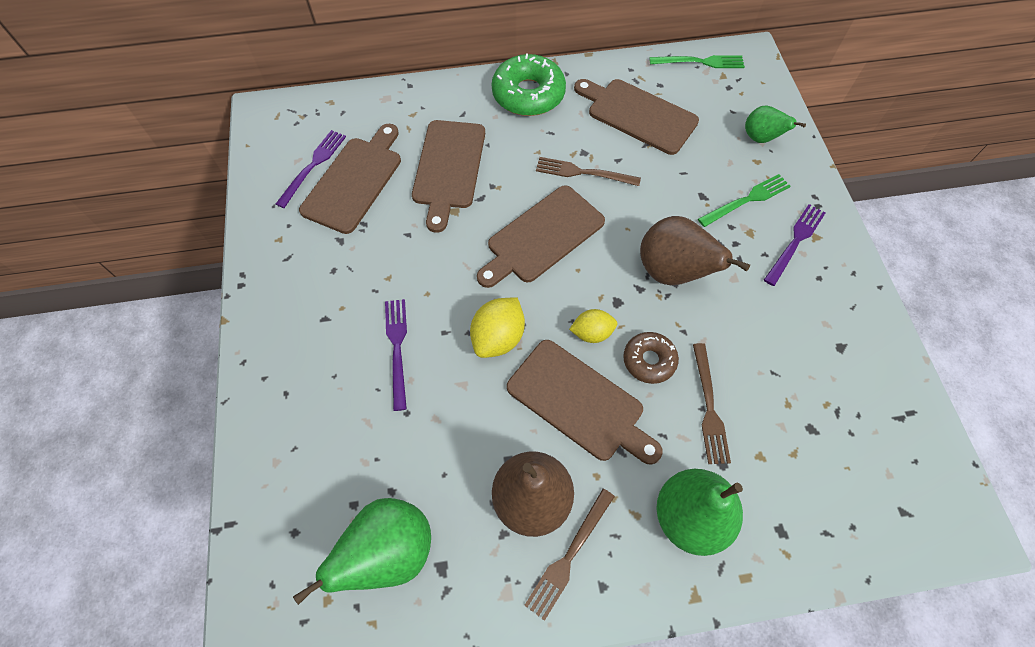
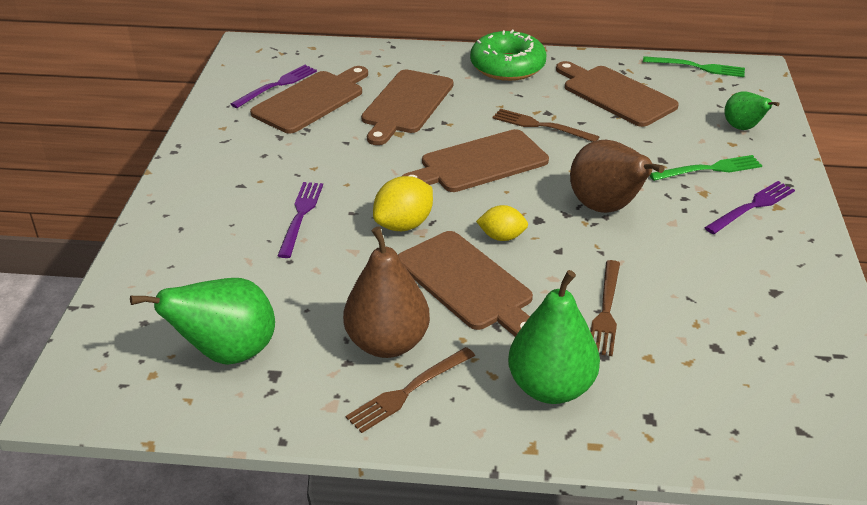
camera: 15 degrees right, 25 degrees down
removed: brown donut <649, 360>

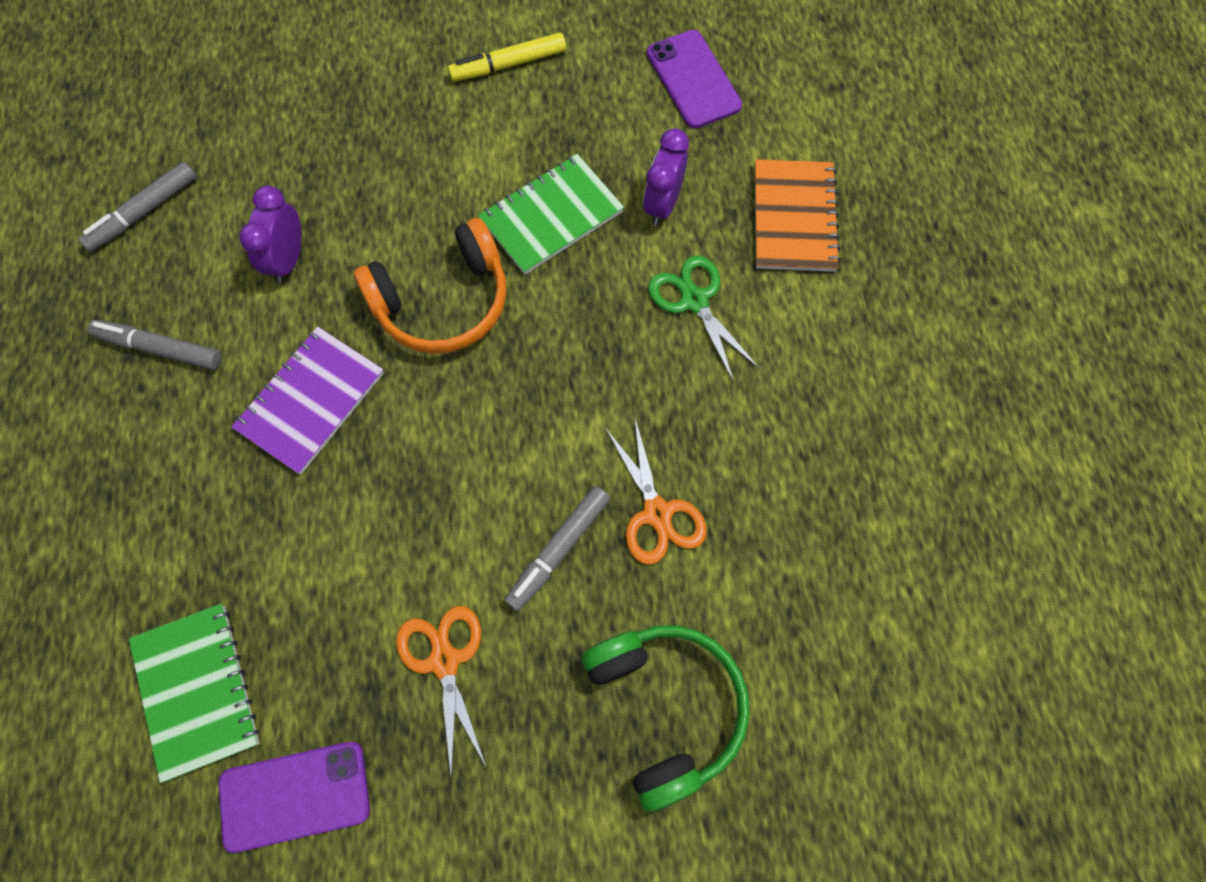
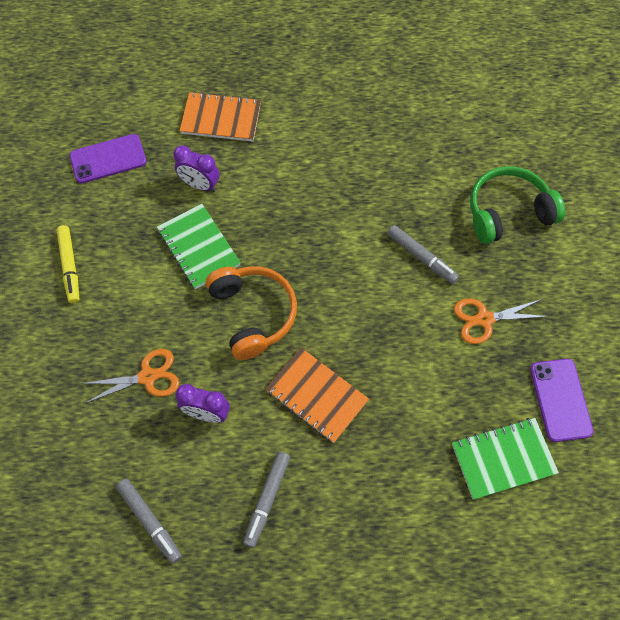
camera: 85 degrees left, 5 degrees down
removed: green scissors <694, 301>
moved: orange scissors <657, 513> to <147, 376>
recoloured: purple notebook <311, 401> to orange notebook <316, 396>

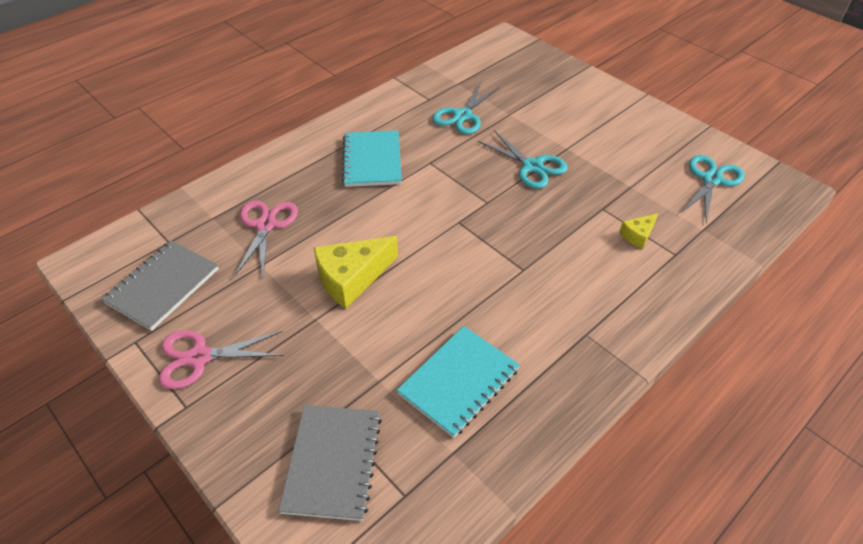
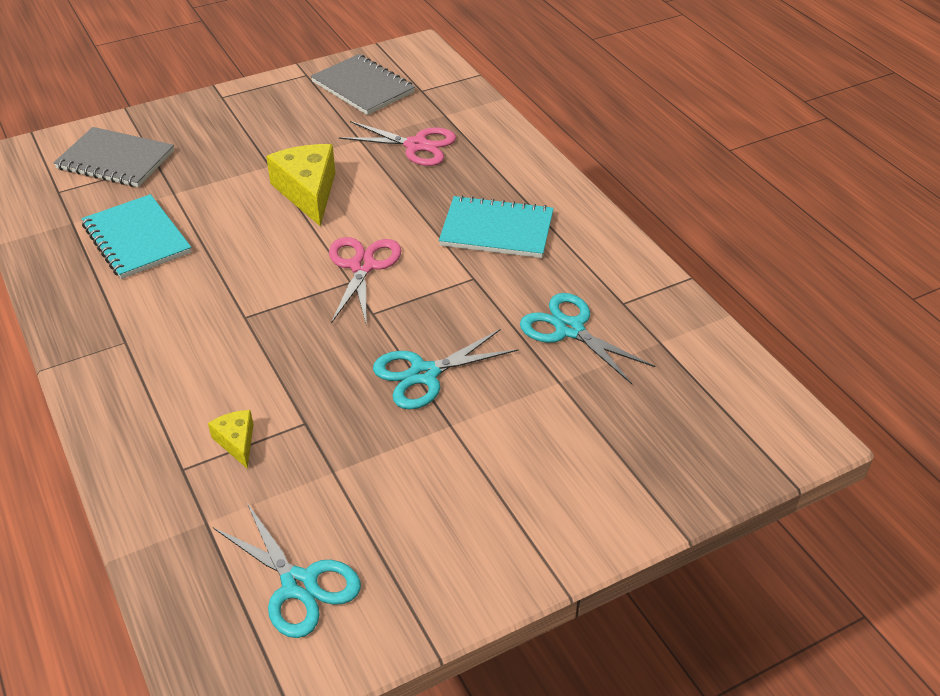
camera: 105 degrees right, 5 degrees down
moved: pink scissors <200, 357> to <362, 266>

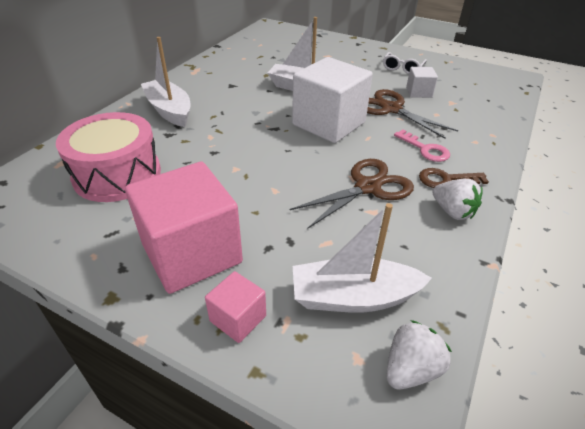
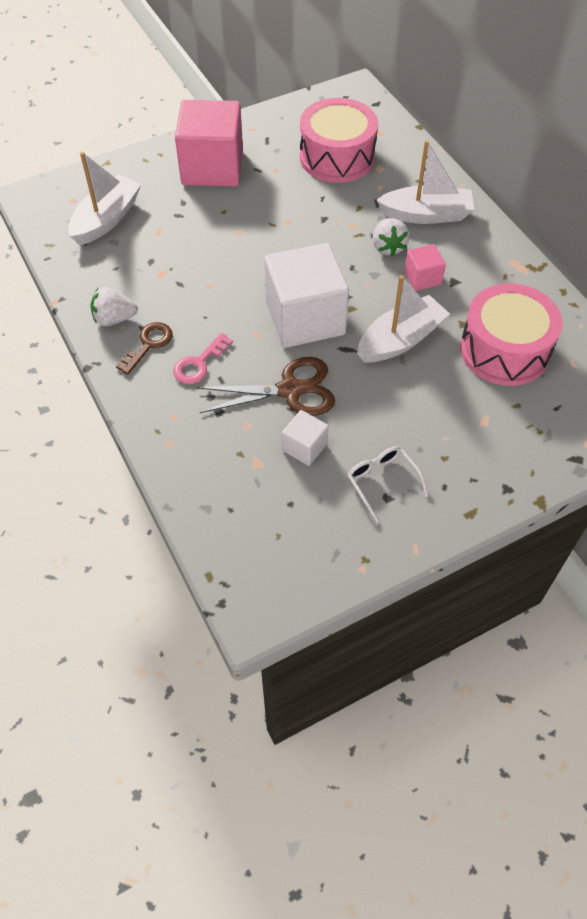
camera: 125 degrees right, 15 degrees up
removed: brown scissors <368, 187>
added: pink drum <504, 350>
moved: white strawberry <410, 369> to <388, 247>; pink cube <238, 318> to <422, 278>
turned: pink key <425, 149> = <199, 364> 45 degrees counterclockwise

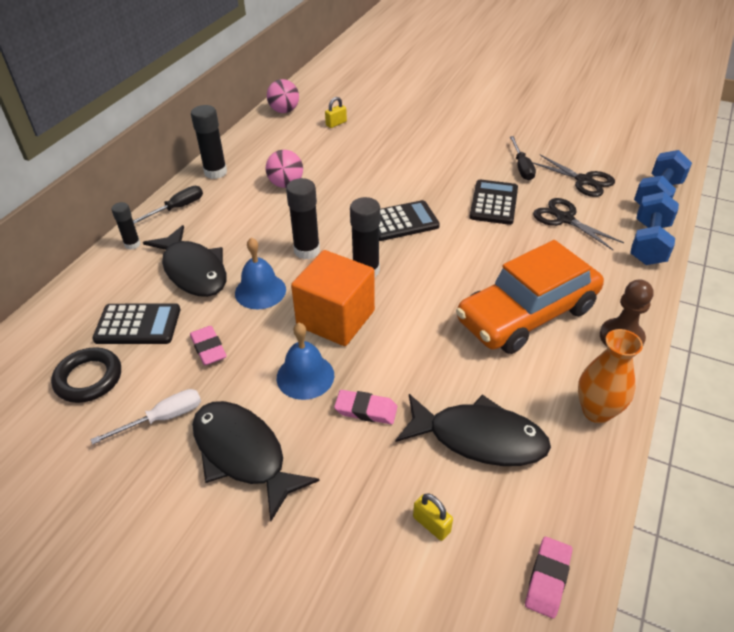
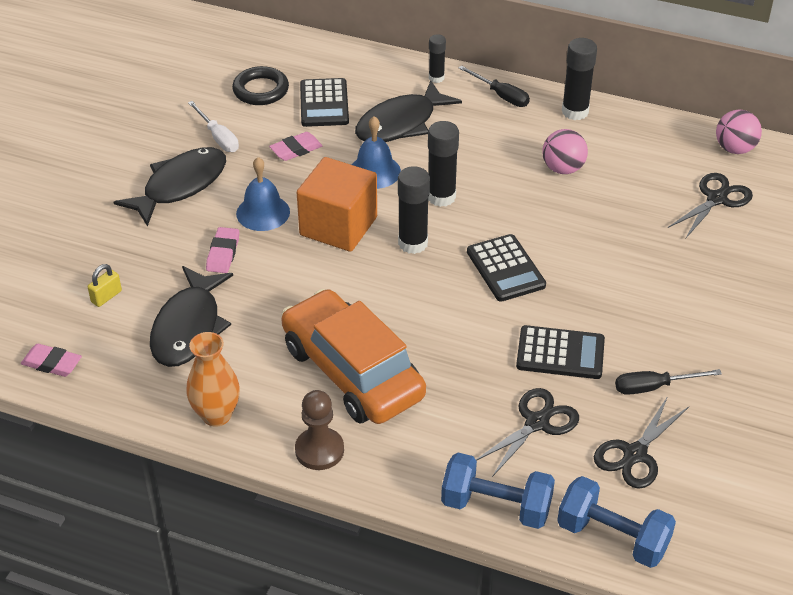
camera: 85 degrees right, 0 degrees up
replaced: yellow padlock <336, 123> to black scissors <716, 199>

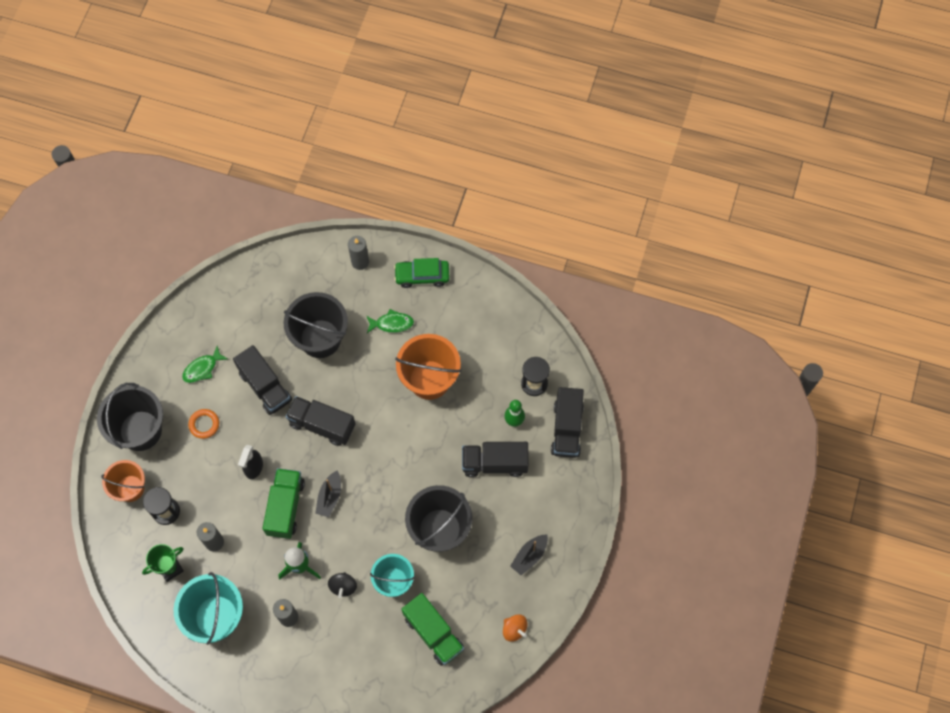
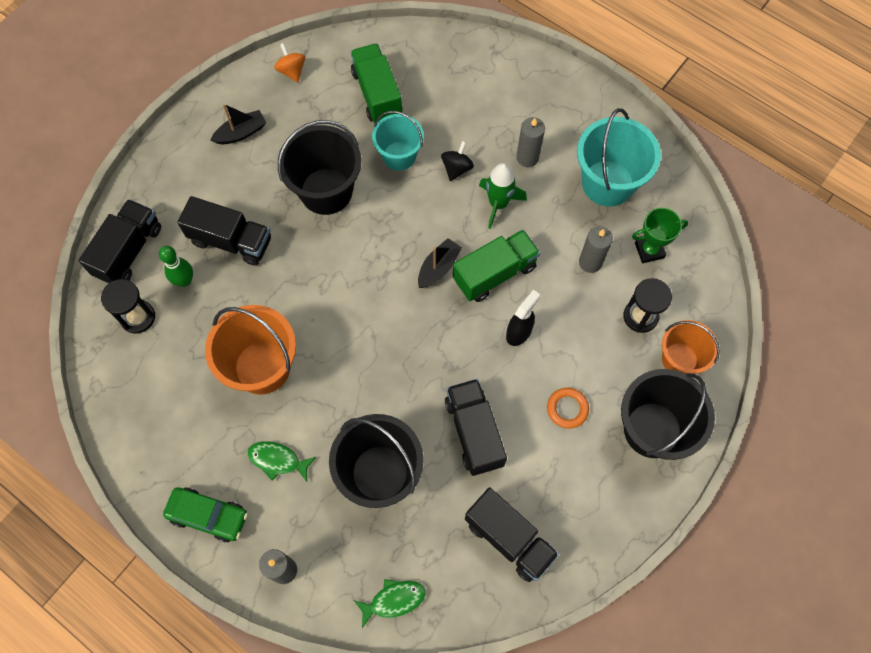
camera: 160 degrees left, 0 degrees up
moved: green fish <202, 369> to <394, 600>; black truck <322, 425> to <509, 539>
turned: green truck <285, 507> = <494, 273> 150 degrees counterclockwise

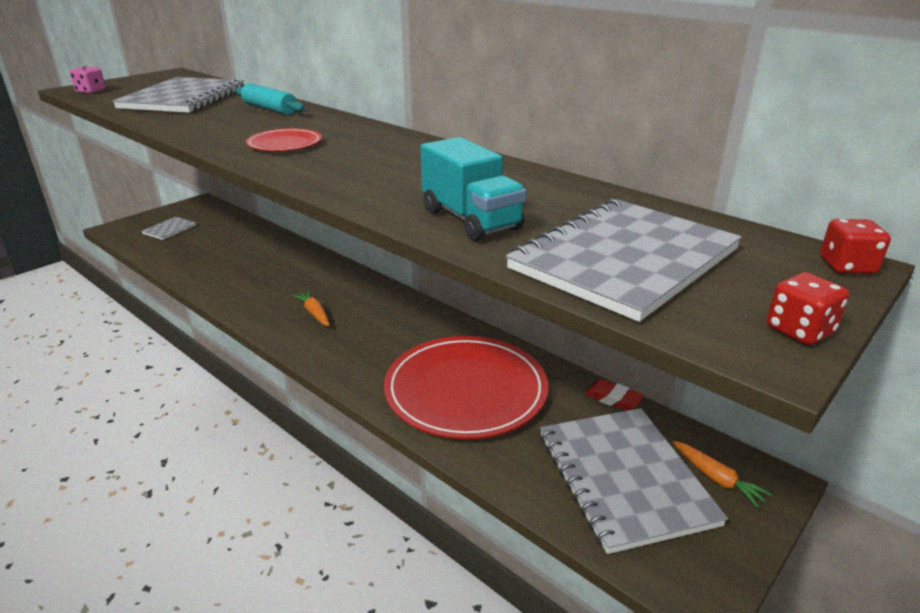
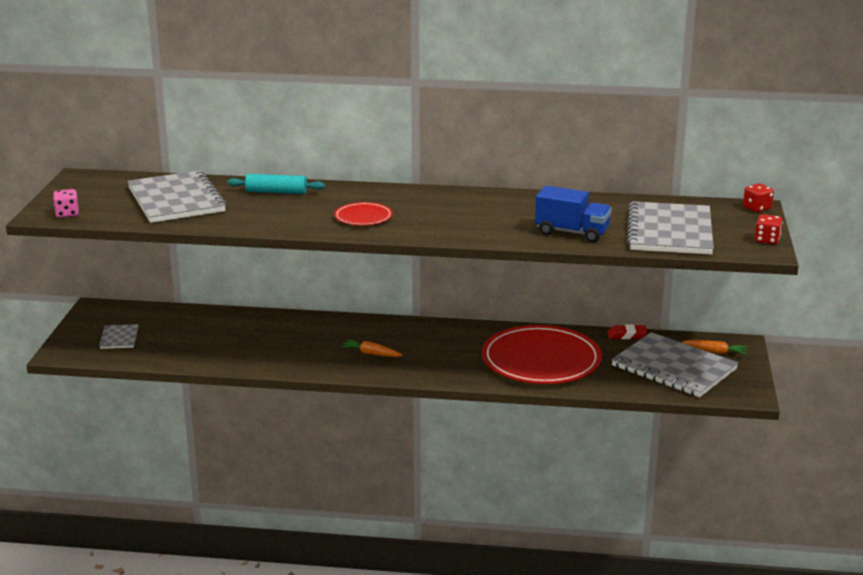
camera: 35 degrees left, 5 degrees down
recoloured: turquoise truck <471, 219> to blue truck <572, 233>

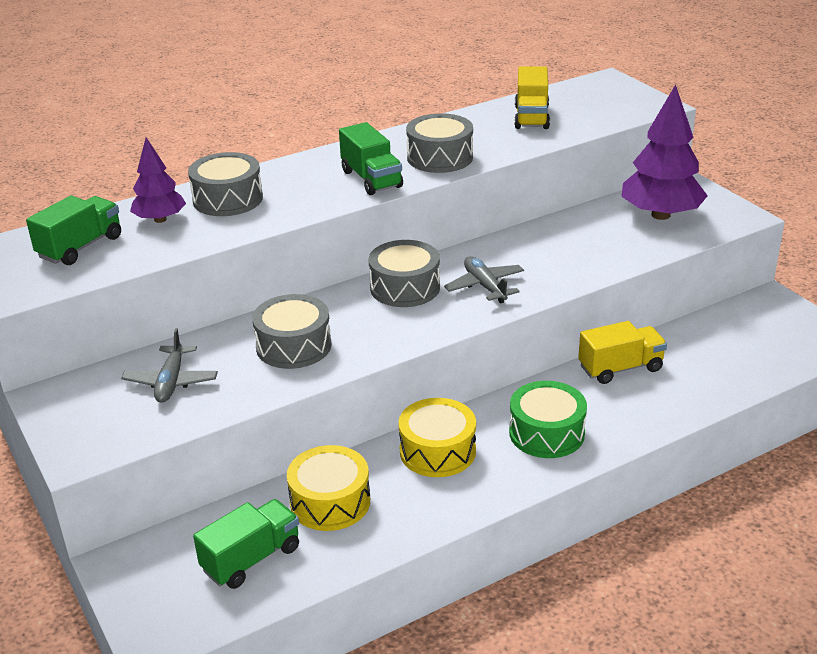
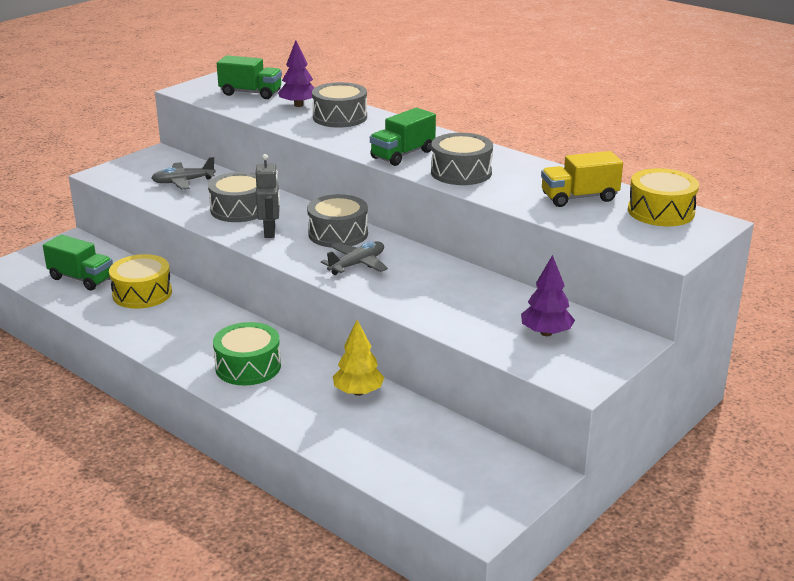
camera: 70 degrees right, 5 degrees down
added: grey robot <270, 232>
moved: yellow drum <437, 451> to <661, 211>
replaced: yellow truck <620, 368> to yellow tree <358, 392>
resized: purple tree <661, 215> = <546, 333> x0.58

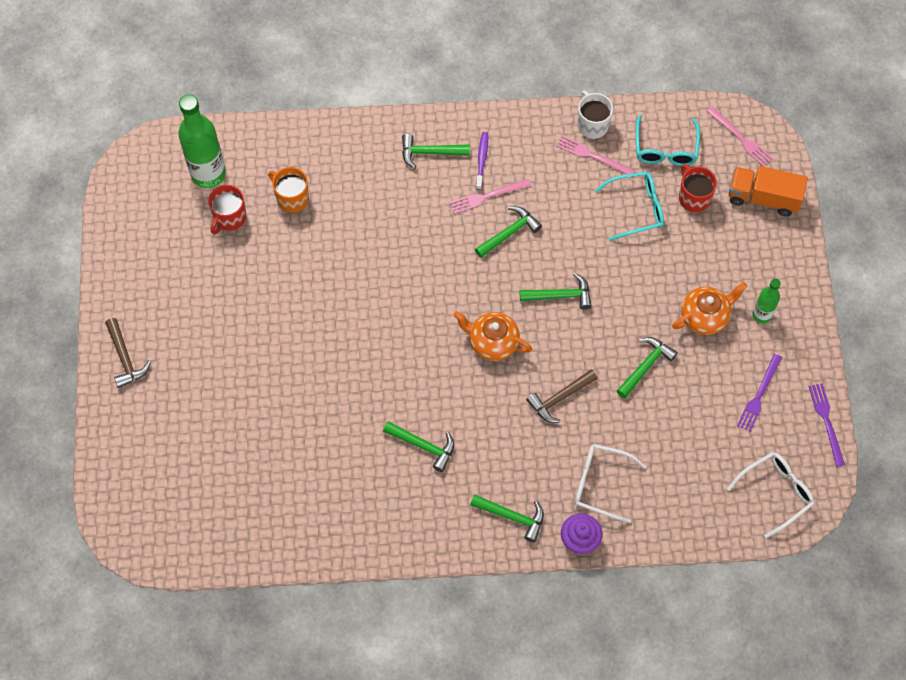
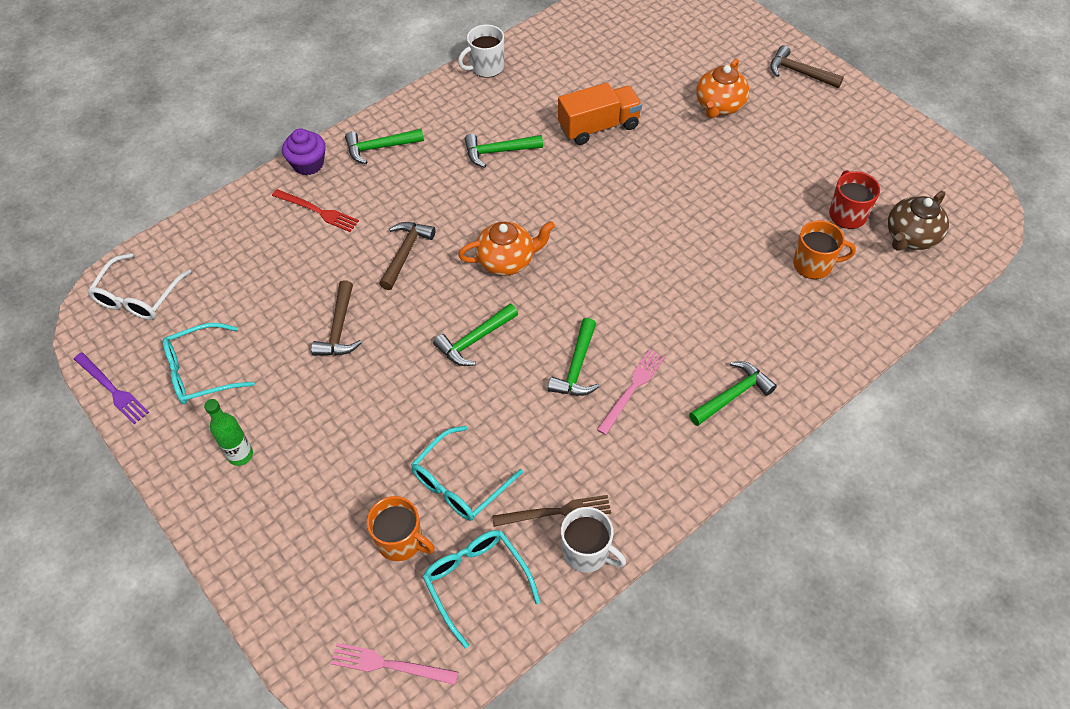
camera: 145 degrees right, 10 degrees down
removed: purple toothbrush <482, 160>
added: white mug <486, 67>
moved: orange truck <763, 198> to <598, 127>; orange teapot <705, 316> to <719, 106>
replaced: purple fork <759, 395> to turquoise glasses <201, 372>; white glasses <600, 484> to red fork <317, 211>; green bottle <208, 174> to brown teapot <910, 237>
recoloured: green hammer <645, 366> to brown hammer <339, 329>; red mug <693, 197> to orange mug <401, 541>; pink fork <592, 156> to brown fork <556, 512>

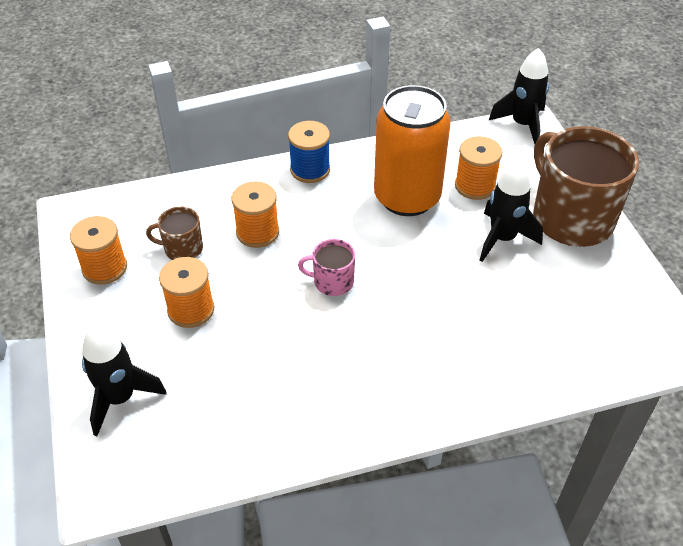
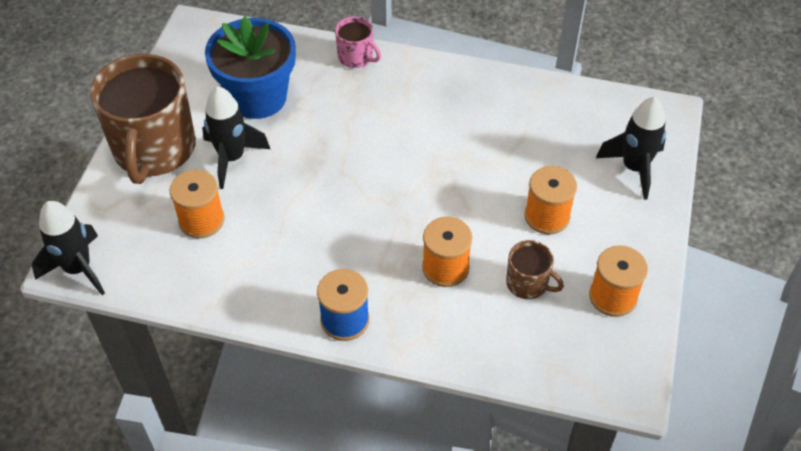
camera: 150 degrees left, 5 degrees up
removed: orange can <407, 197>
added: blue flower pot <258, 97>
moved: pink mug <332, 282> to <356, 57>

